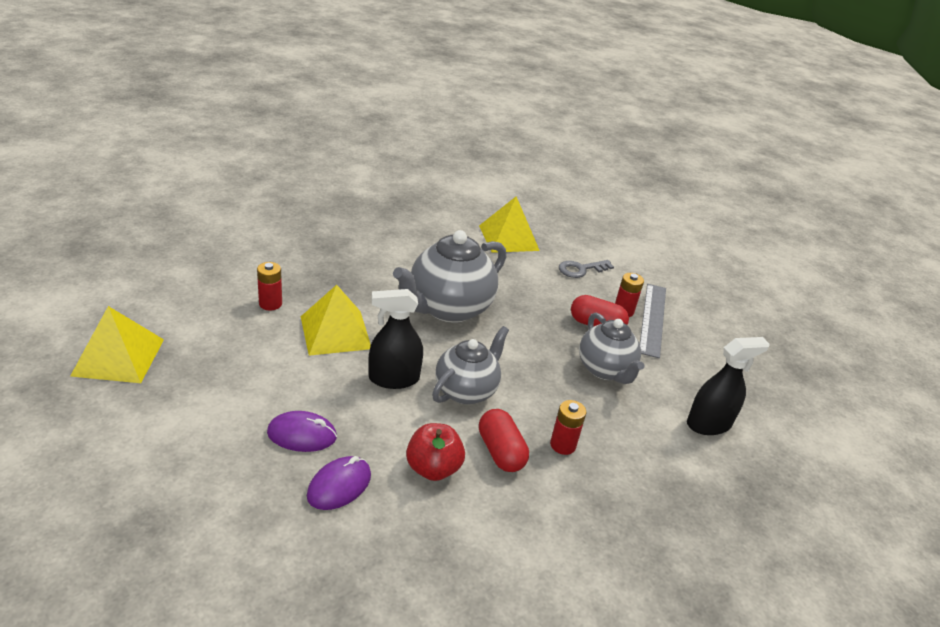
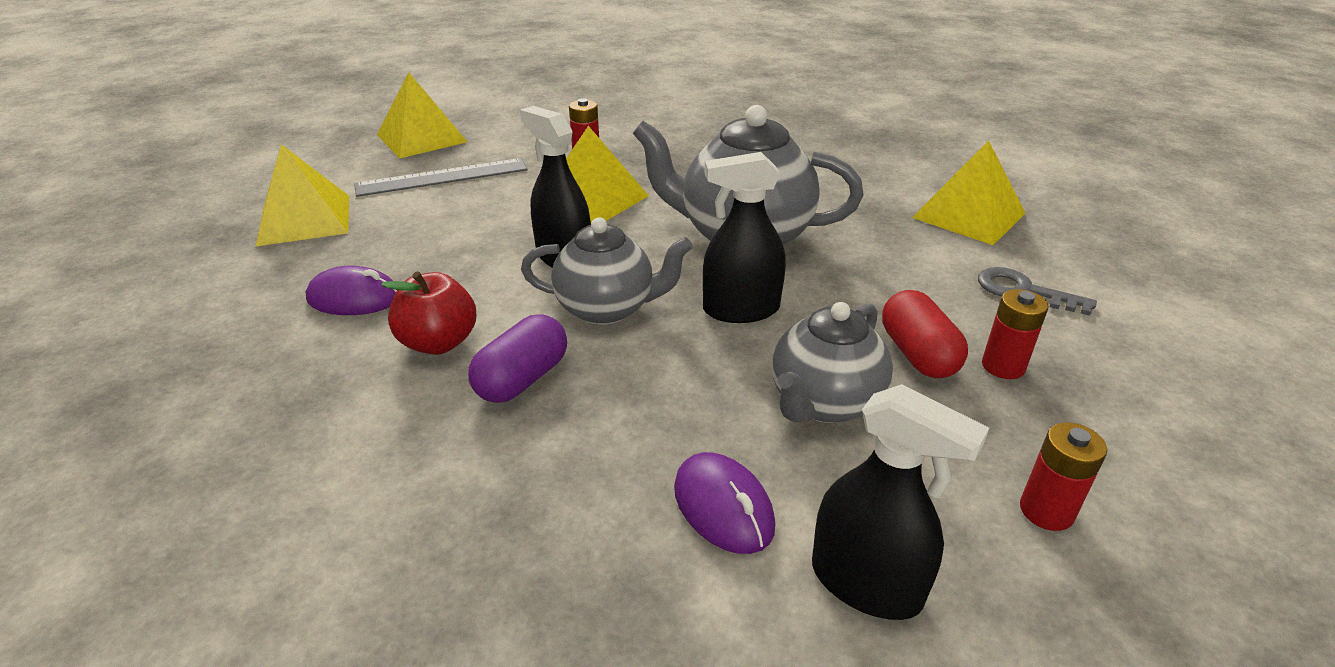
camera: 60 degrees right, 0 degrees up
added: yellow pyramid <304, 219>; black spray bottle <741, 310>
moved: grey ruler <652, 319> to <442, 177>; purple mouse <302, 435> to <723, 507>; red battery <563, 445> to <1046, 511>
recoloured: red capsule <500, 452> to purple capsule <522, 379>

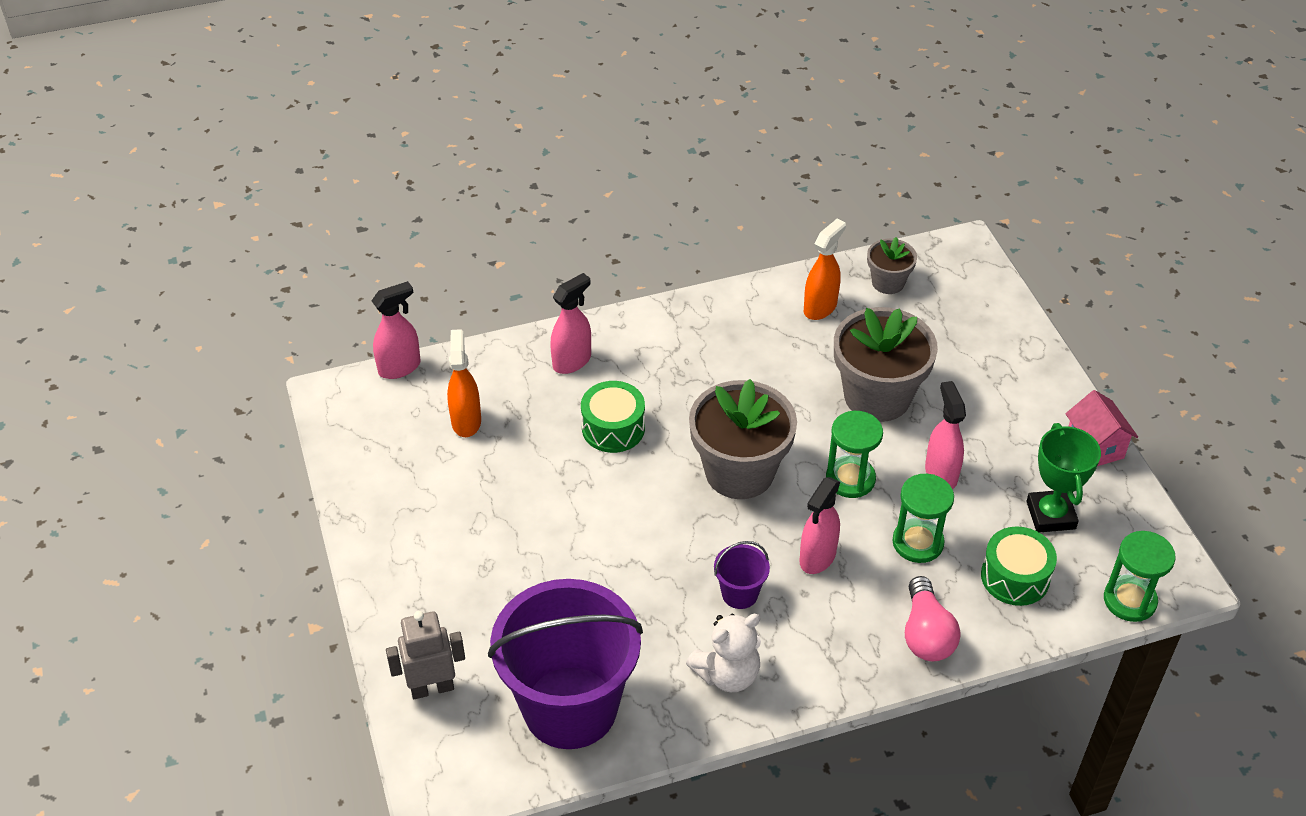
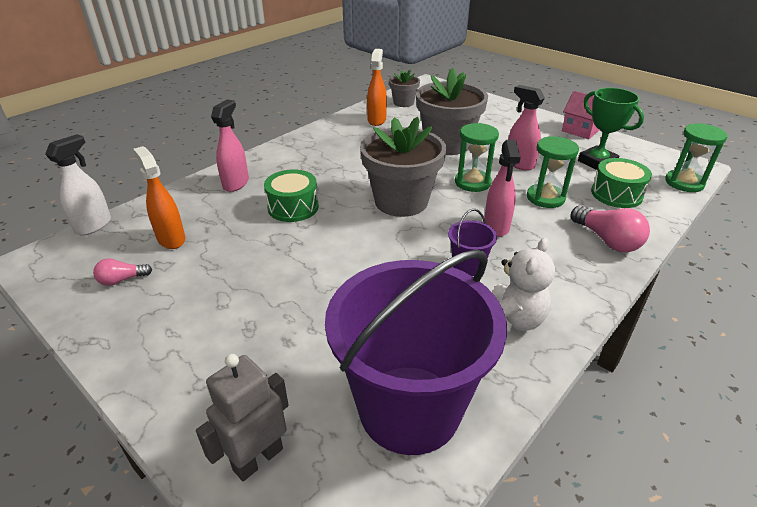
camera: 30 degrees left, 10 degrees down
added: pink light bulb <122, 280>
recoloured: pink spray bottle <400, 367> to white spray bottle <94, 225>

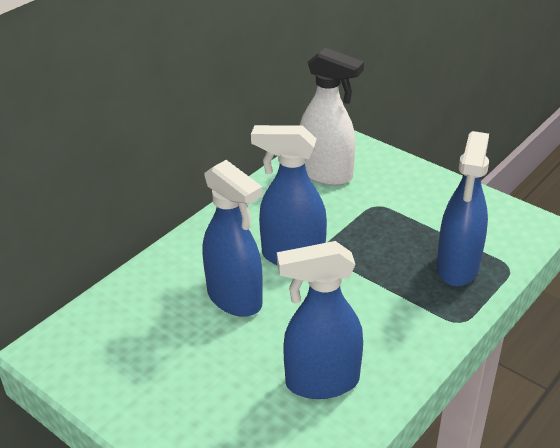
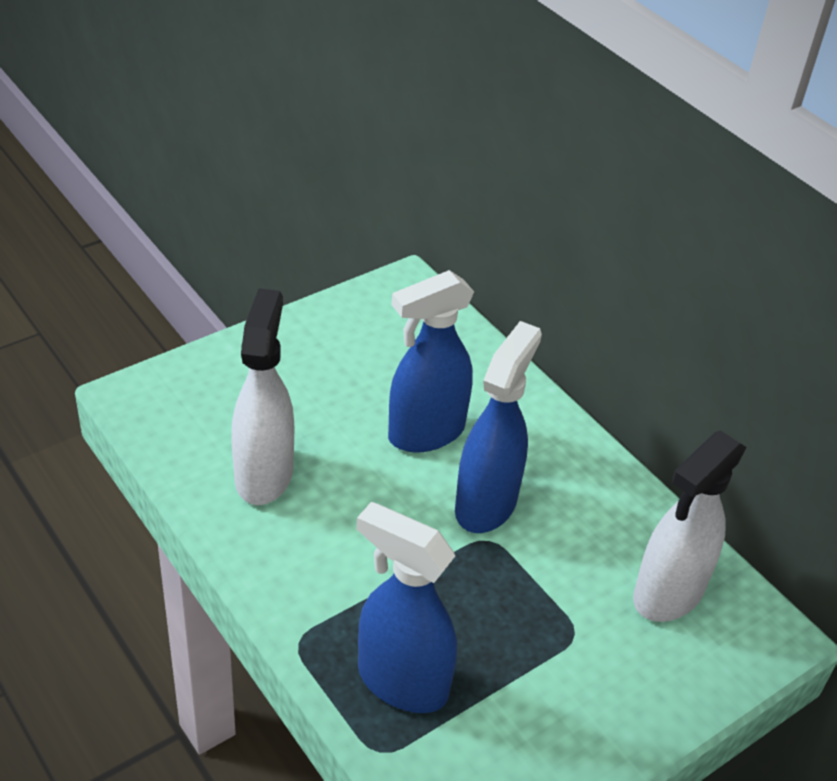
camera: 100 degrees right, 5 degrees up
recoloured: blue spray bottle <321, 382> to white spray bottle <264, 475>

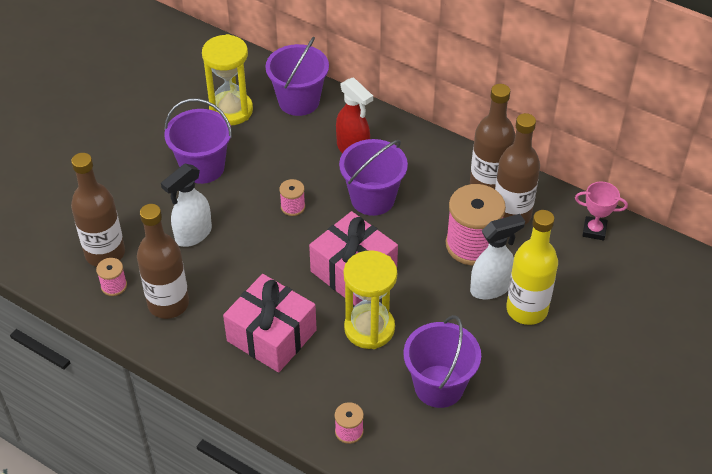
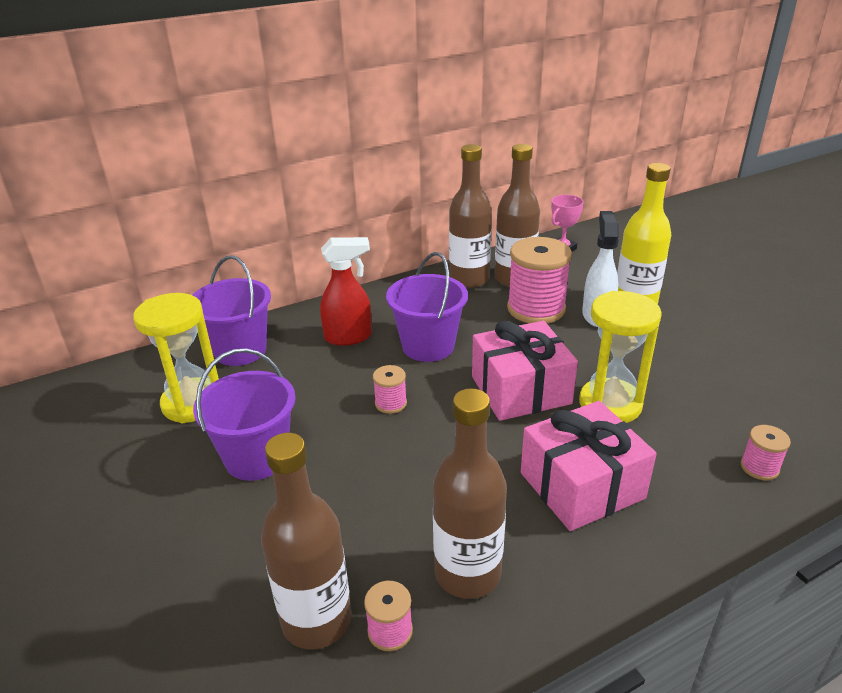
camera: 60 degrees left, 15 degrees down
removed: white spray bottle <193, 235>; purple bucket <439, 386>

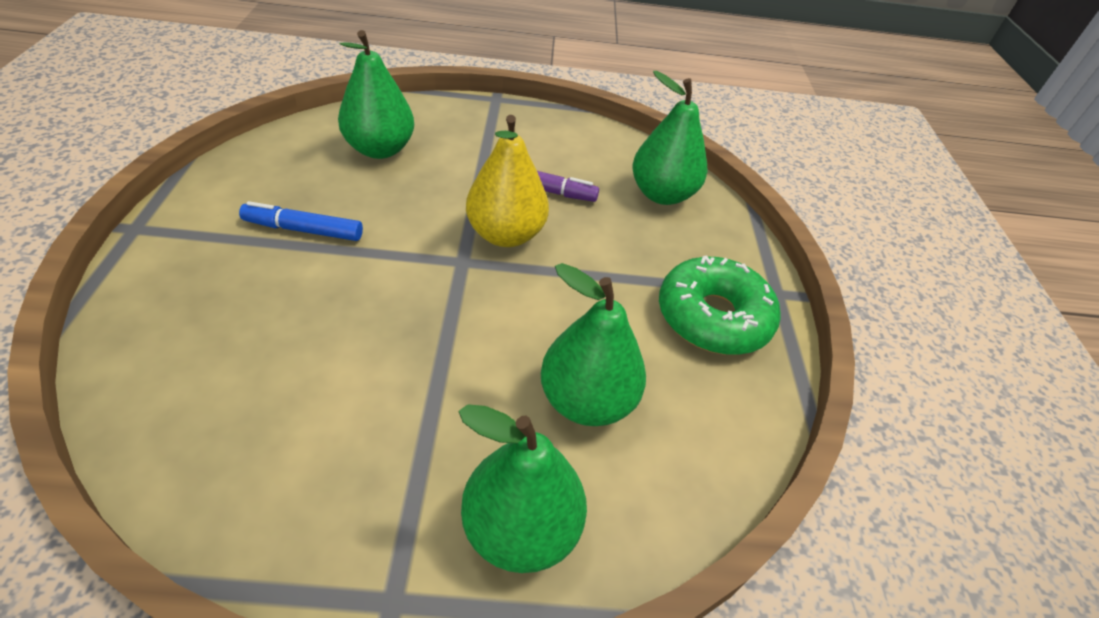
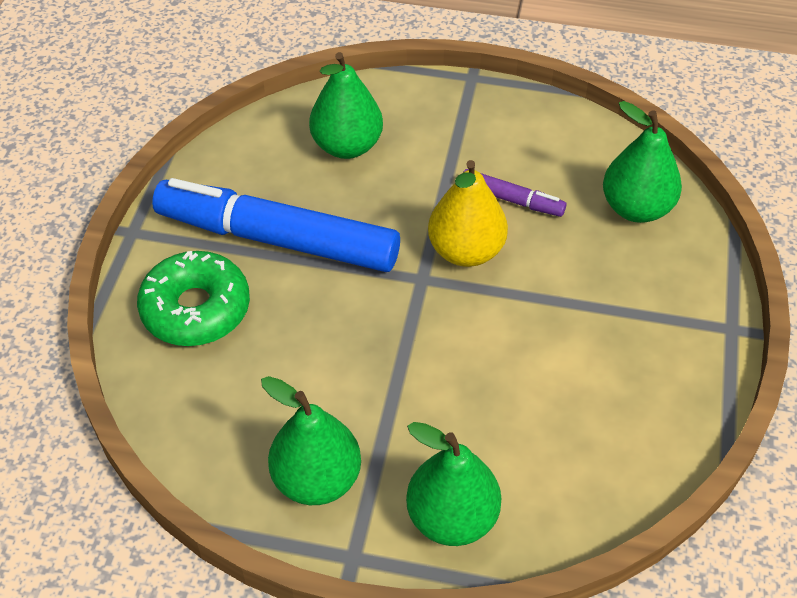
camera: 15 degrees right, 5 degrees up
moved: green donut <713, 317> to <196, 309>; green pear <586, 400> to <317, 479>
resized: blue marker <303, 230> = <277, 239> x2.25

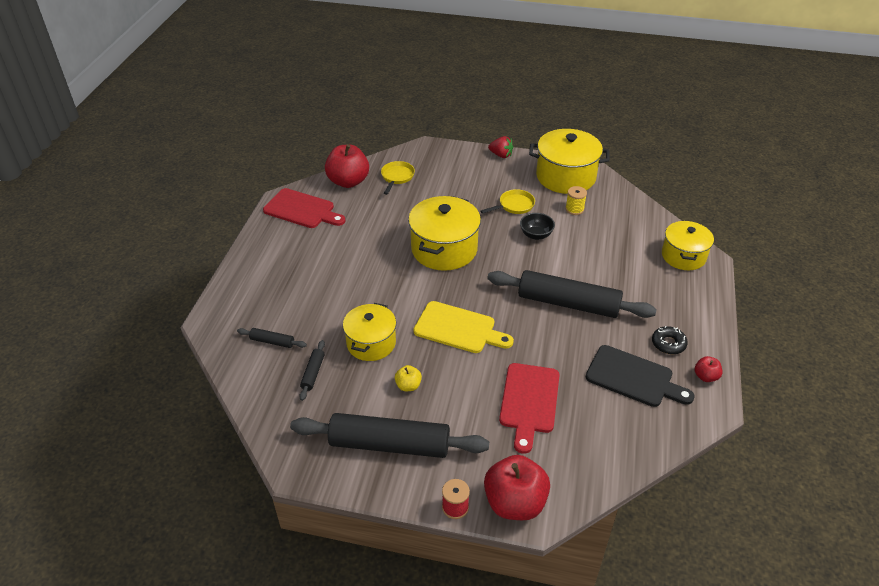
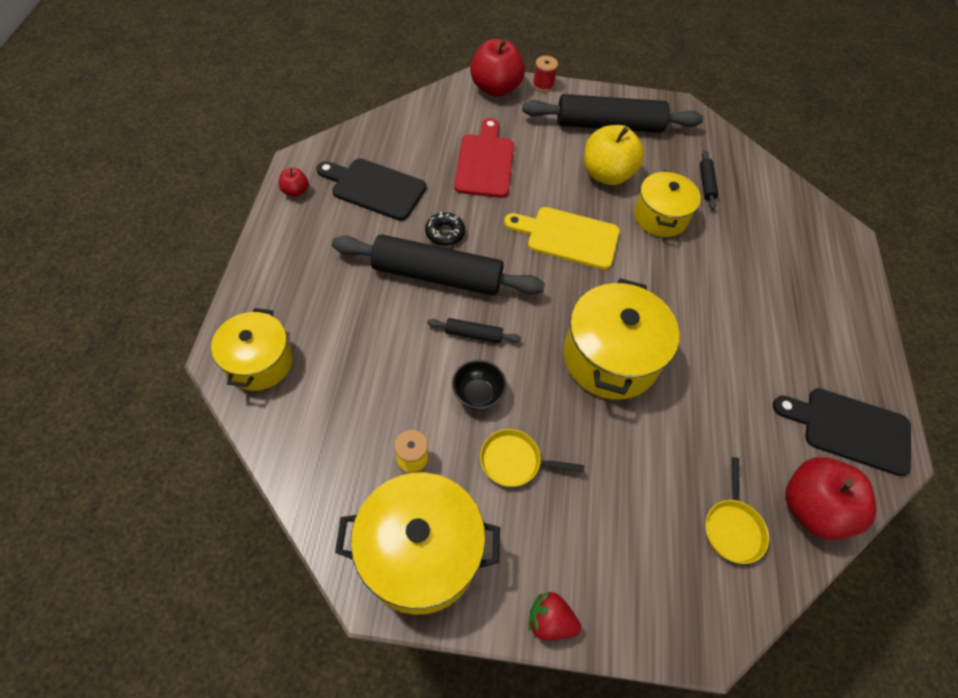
camera: 170 degrees right, 15 degrees up
moved: black donut <668, 344> to <445, 233>; black rolling pin <272, 341> to <473, 334>
recoloured: red cutting board <302, 210> to black cutting board <850, 429>
turned: yellow pan <514, 205> = <514, 461> 45 degrees clockwise
resized: yellow apple <408, 386> = <607, 174> x2.12

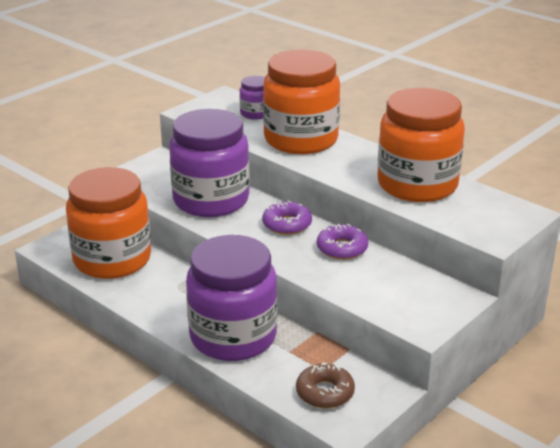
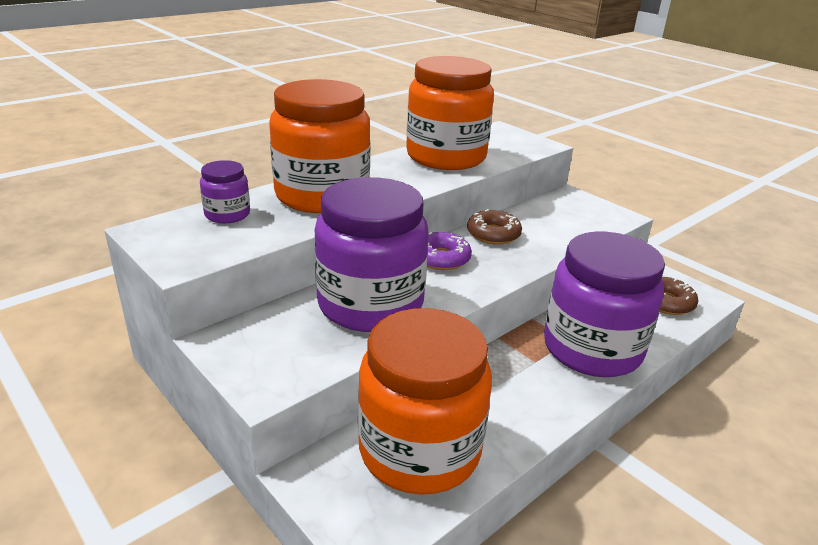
camera: 85 degrees left, 0 degrees up
recoloured: purple donut <342, 248> to brown donut <493, 234>

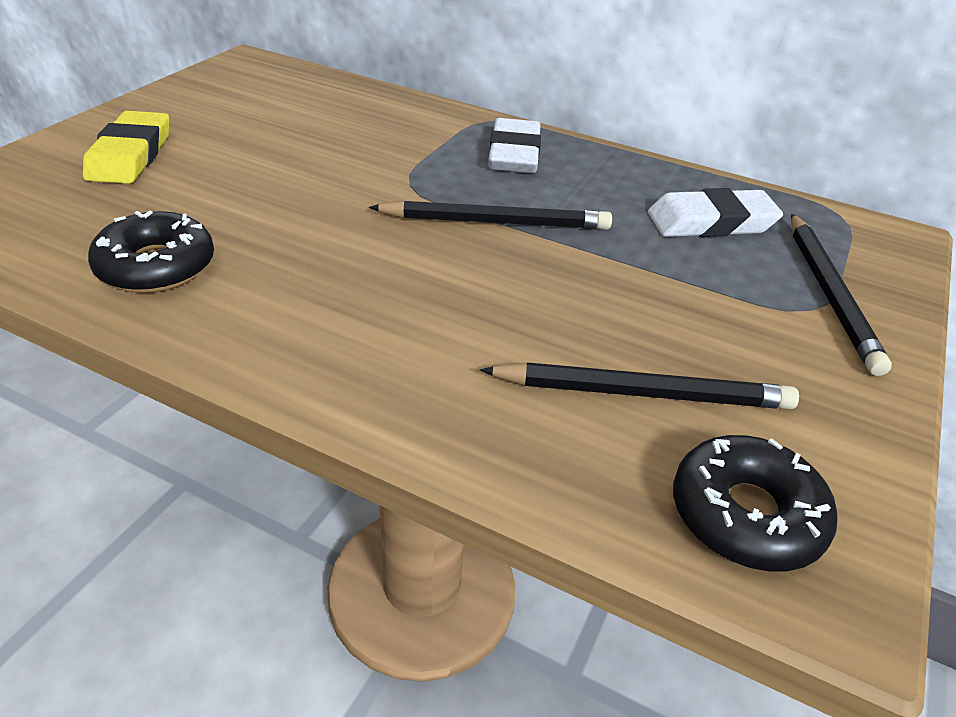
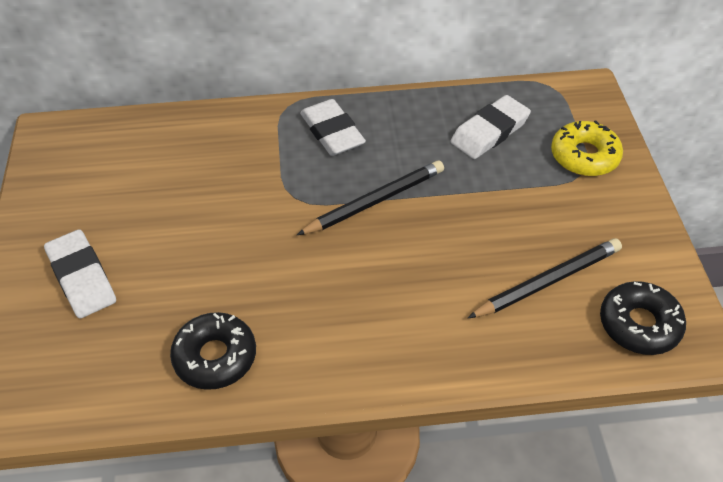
camera: 30 degrees left, 10 degrees up
replaced: black pencil <830, 294> to yellow donut <584, 156>
recoloured: yellow eraser <130, 155> to white eraser <82, 277>

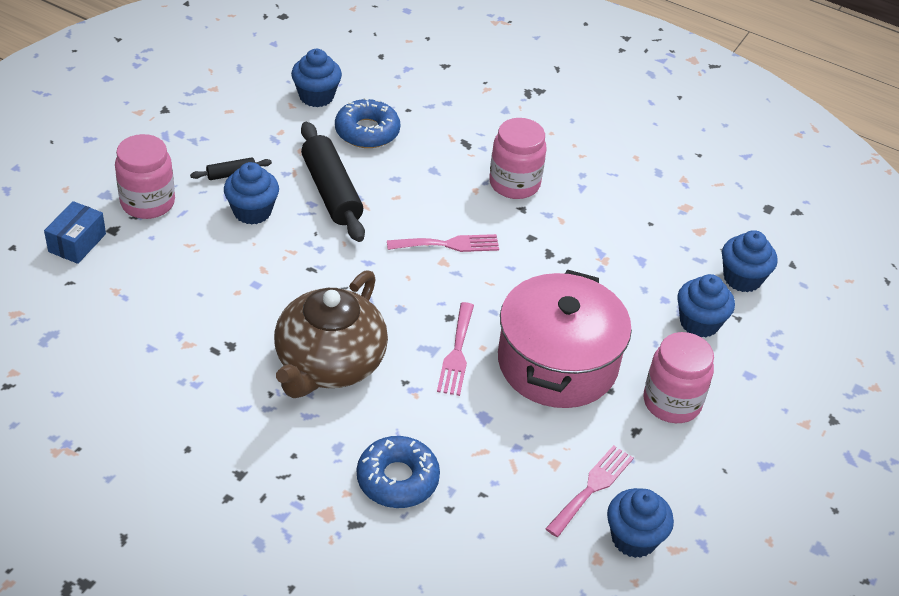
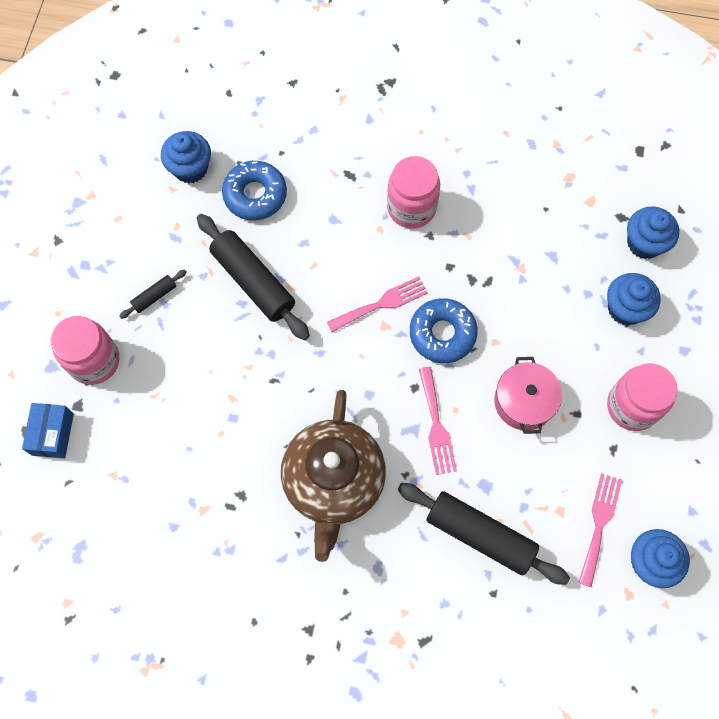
camera: 15 degrees left, 25 degrees up
removed: blue cupcake <252, 211>
added: black rolling pin <480, 535>
moved: blue donut <397, 479> to <442, 334>
resized: pink pot <557, 363> = <524, 402> x0.55

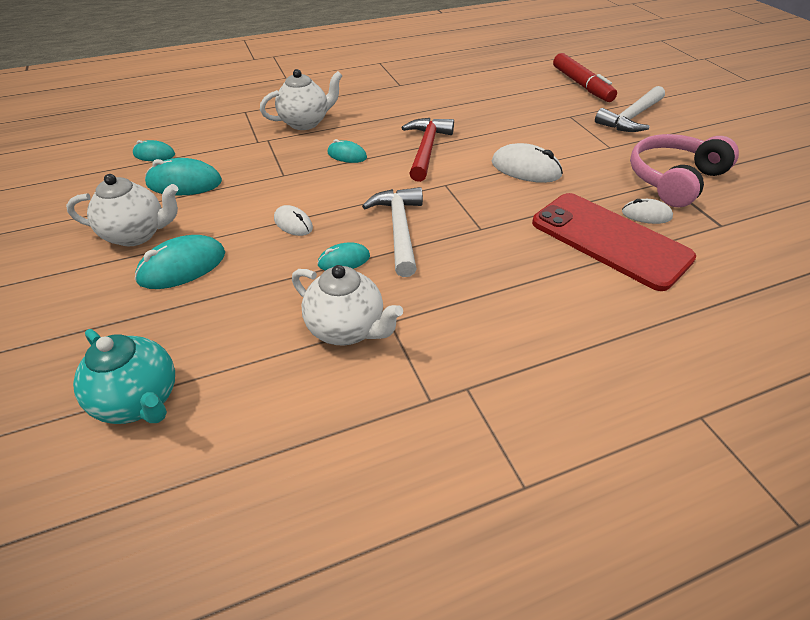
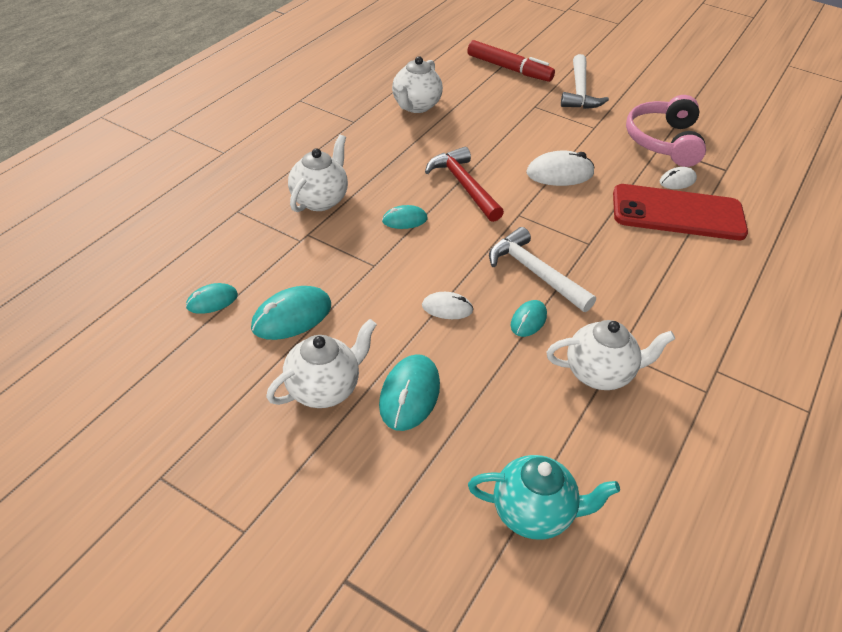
camera: 40 degrees left, 0 degrees up
added: white teapot <415, 106>

